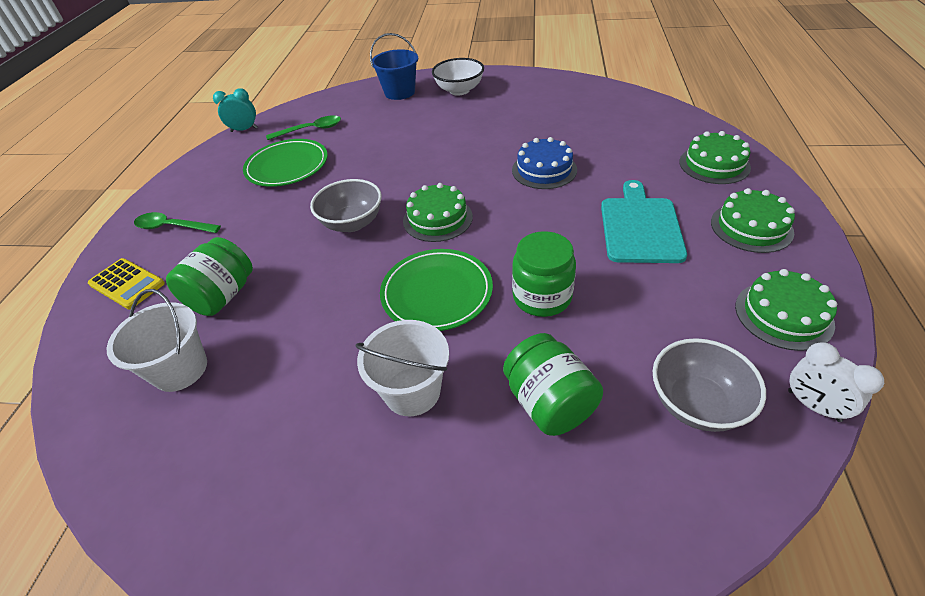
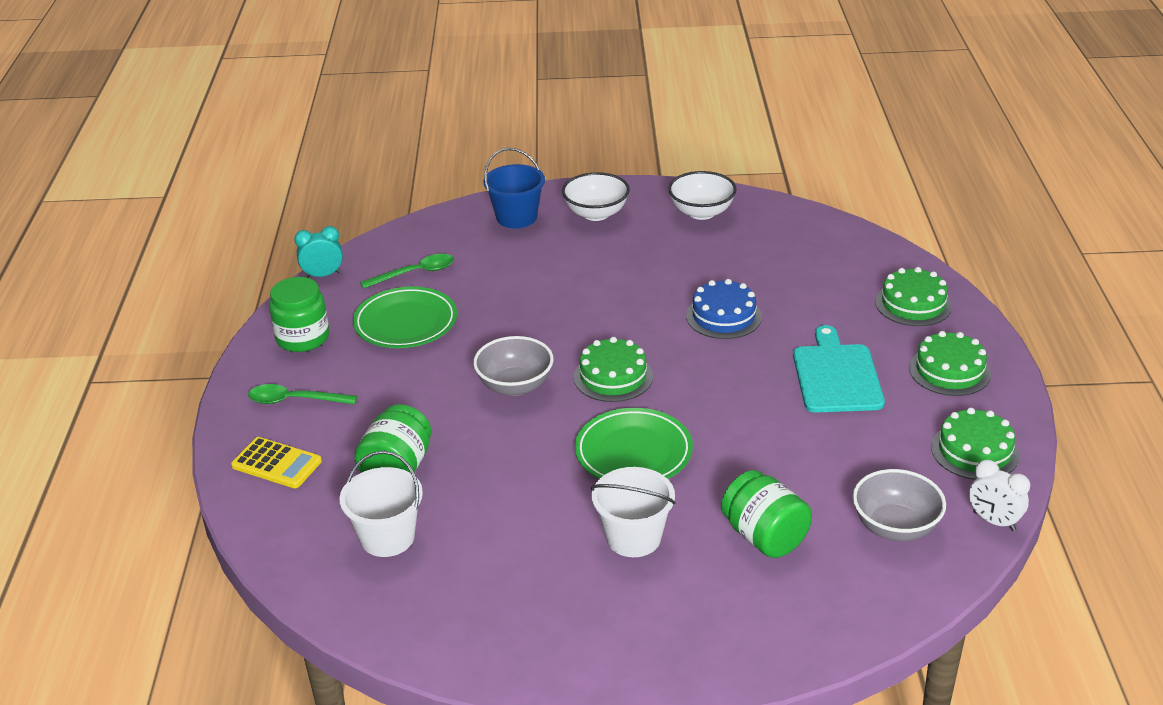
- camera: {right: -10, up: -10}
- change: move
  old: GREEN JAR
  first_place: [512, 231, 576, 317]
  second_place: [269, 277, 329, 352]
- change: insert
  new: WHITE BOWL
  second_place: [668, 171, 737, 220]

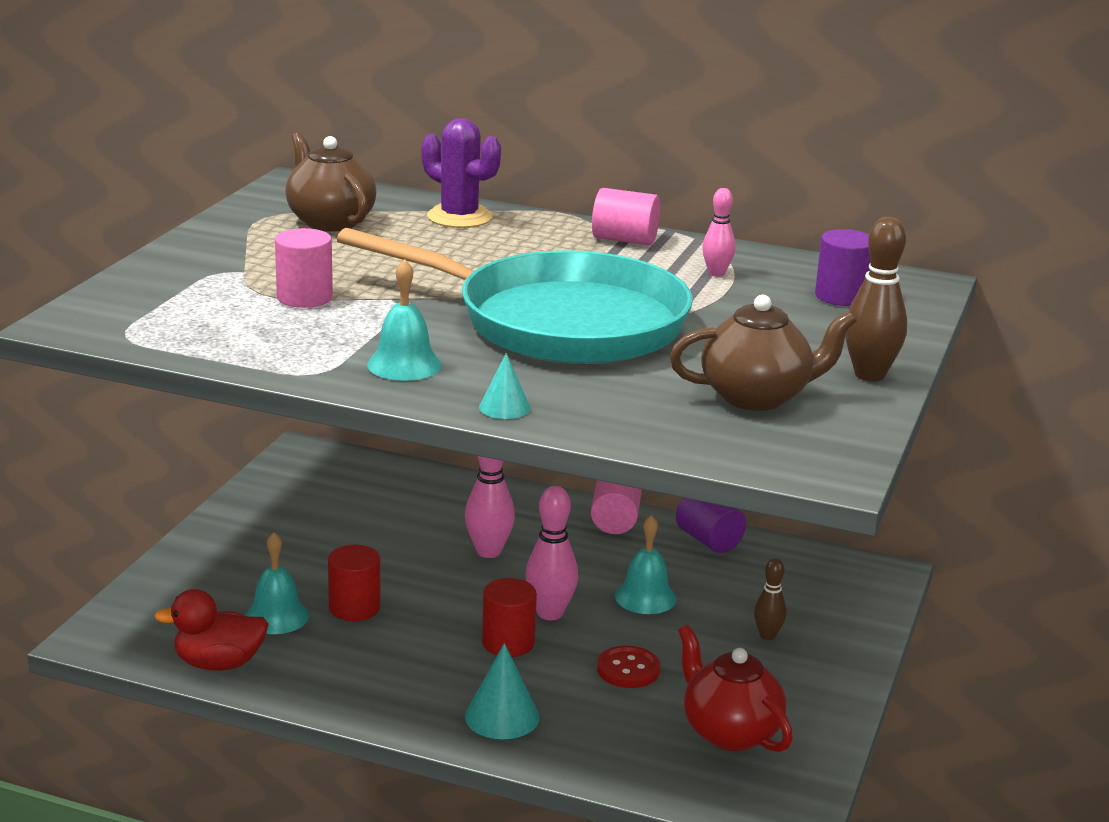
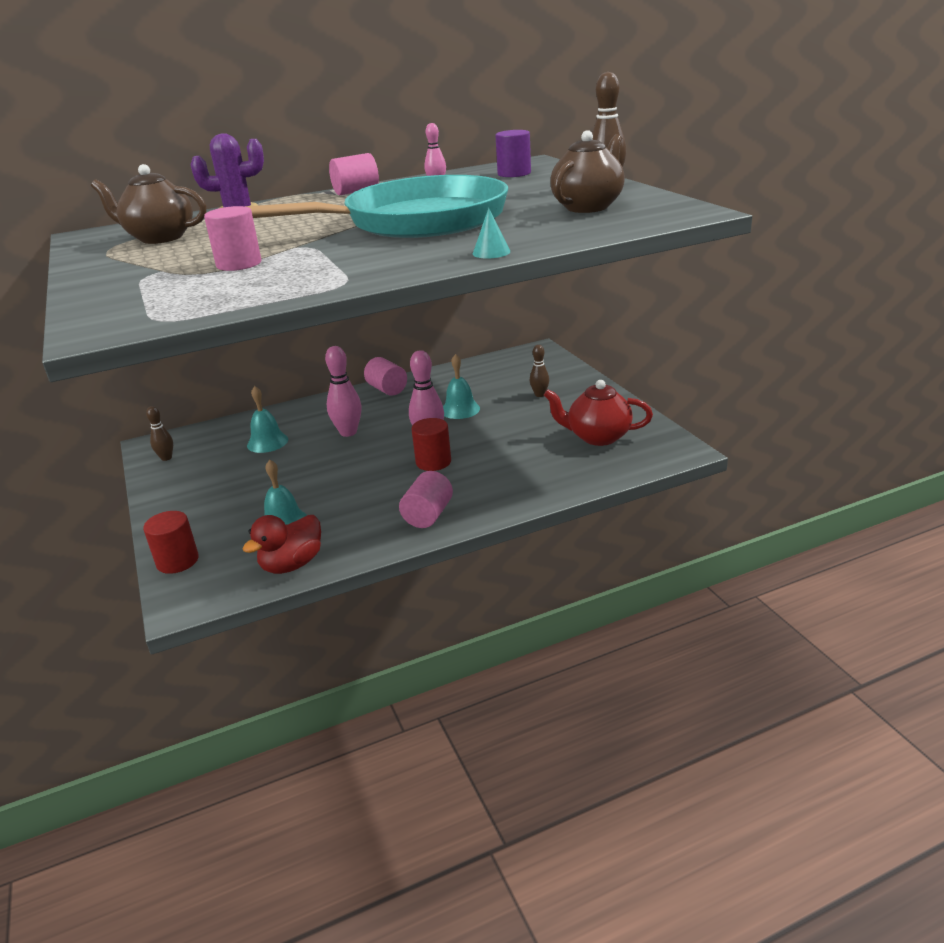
- camera: {right: -40, up: 5}
- change: move
  old: RED CYLINDER
  first_place: [328, 545, 381, 621]
  second_place: [143, 511, 199, 574]
- change: move
  old: TURQUOISE BELL
  first_place: [367, 259, 442, 381]
  second_place: [247, 386, 288, 453]
- change: delete
  old: TURQUOISE CONE
  first_place: [465, 643, 540, 739]
- change: delete
  old: RED BUTTON
  first_place: [597, 645, 660, 688]
- change: delete
  old: PURPLE CYLINDER
  first_place: [676, 498, 746, 553]
- change: insert
  new: BROWN BOWLING PIN
  second_place: [146, 406, 173, 461]
- change: insert
  new: PINK CYLINDER
  second_place: [399, 471, 453, 528]

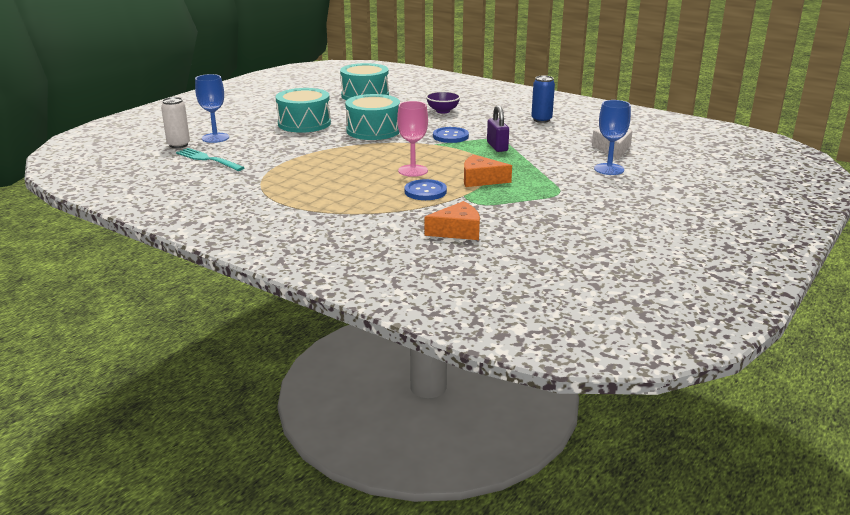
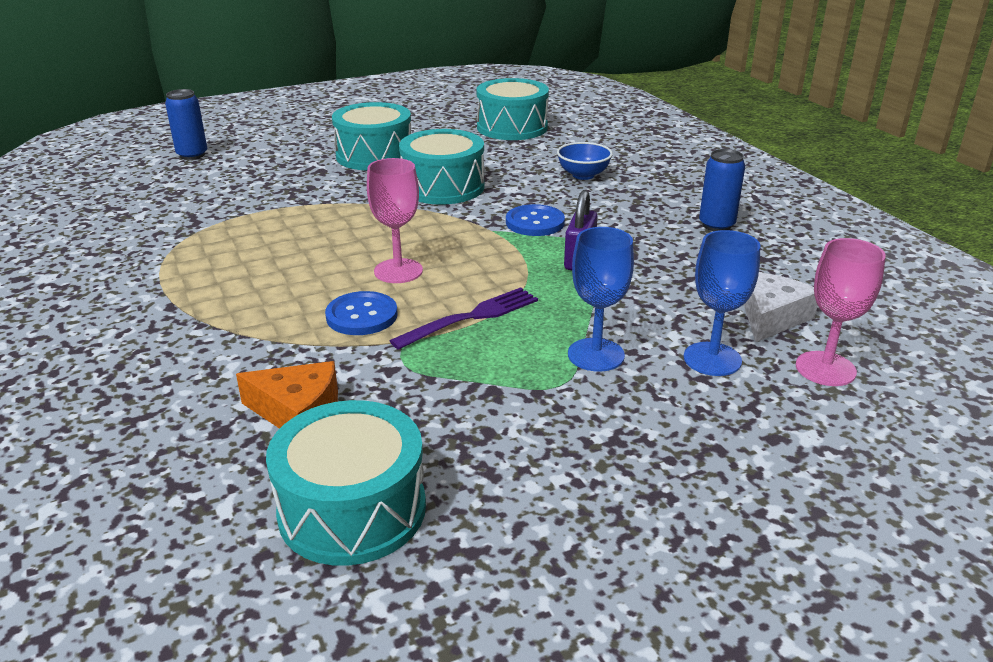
- camera: {right: 30, up: 5}
- change: recolor
  old: WHITE CAN
  new: BLUE CAN
  first_place: [161, 97, 190, 148]
  second_place: [165, 89, 207, 160]
- change: delete
  old: TURQUOISE FORK
  first_place: [176, 148, 245, 171]
- change: move
  old: BLUE GOBLET
  first_place: [195, 74, 229, 143]
  second_place: [568, 227, 634, 372]
- change: recolor
  old: PURPLE BOWL
  new: BLUE BOWL
  first_place: [426, 91, 461, 113]
  second_place: [557, 142, 613, 180]
- change: replace
  old: ORANGE CHEESE
  new: PURPLE FORK
  first_place: [464, 154, 512, 187]
  second_place: [390, 287, 538, 350]
- change: insert
  new: TURQUOISE DRUM
  second_place: [266, 400, 426, 566]
- change: insert
  new: PINK GOBLET
  second_place: [796, 238, 886, 386]

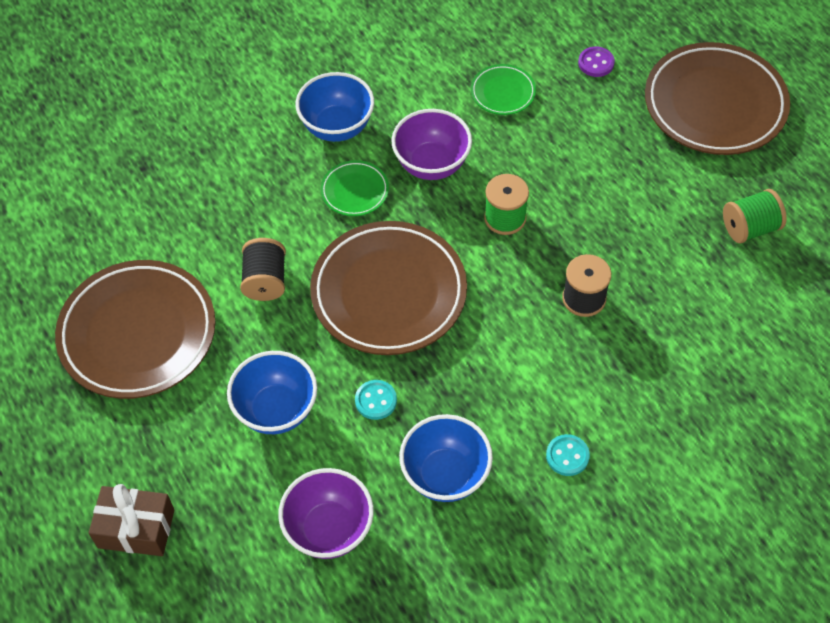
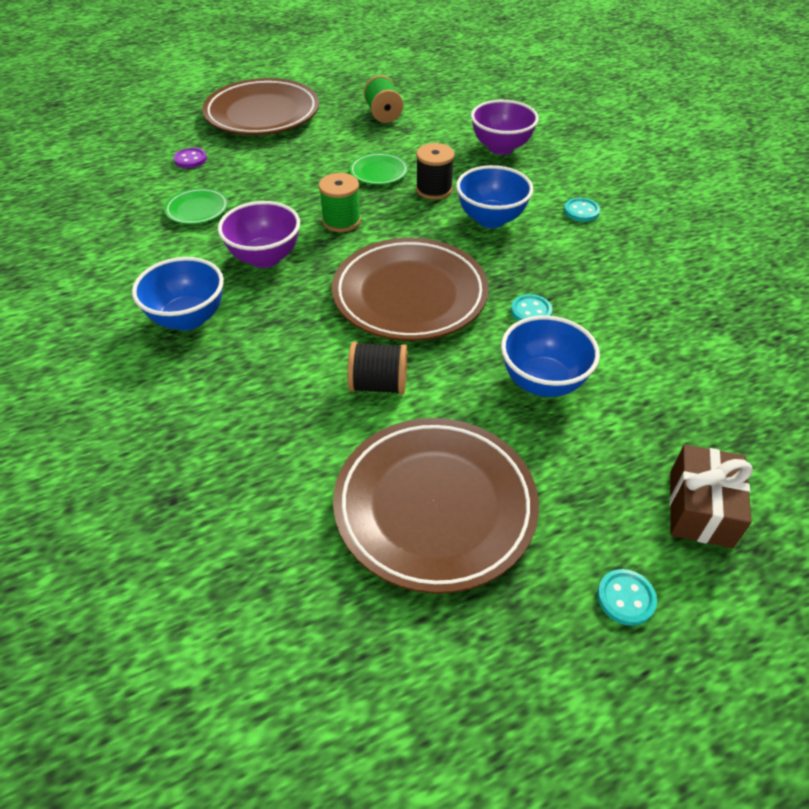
- camera: {right: -85, up: -10}
- change: move
  old: PURPLE BOWL
  first_place: [278, 468, 374, 559]
  second_place: [471, 100, 539, 155]
- change: move
  old: GREEN PLATE
  first_place: [321, 160, 389, 216]
  second_place: [349, 152, 408, 185]
- change: move
  old: BLUE BOWL
  first_place: [399, 414, 493, 502]
  second_place: [456, 165, 533, 228]
- change: insert
  new: TURQUOISE BUTTON
  second_place: [597, 569, 657, 626]

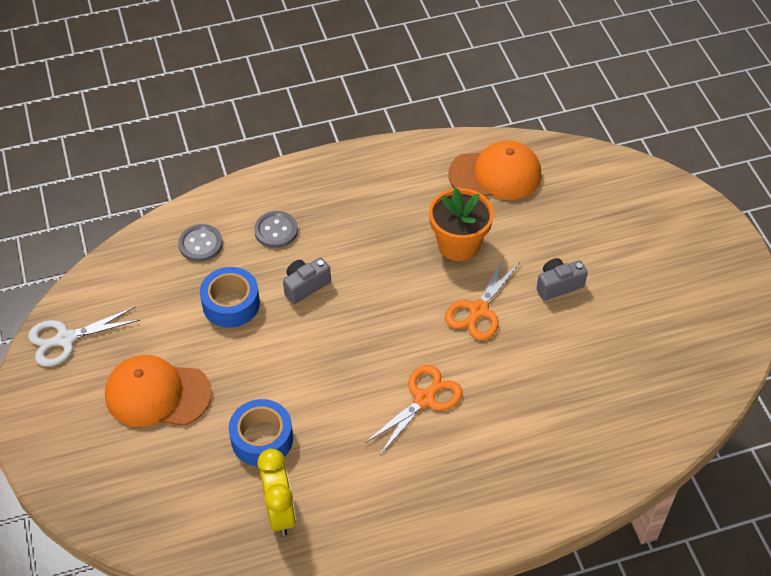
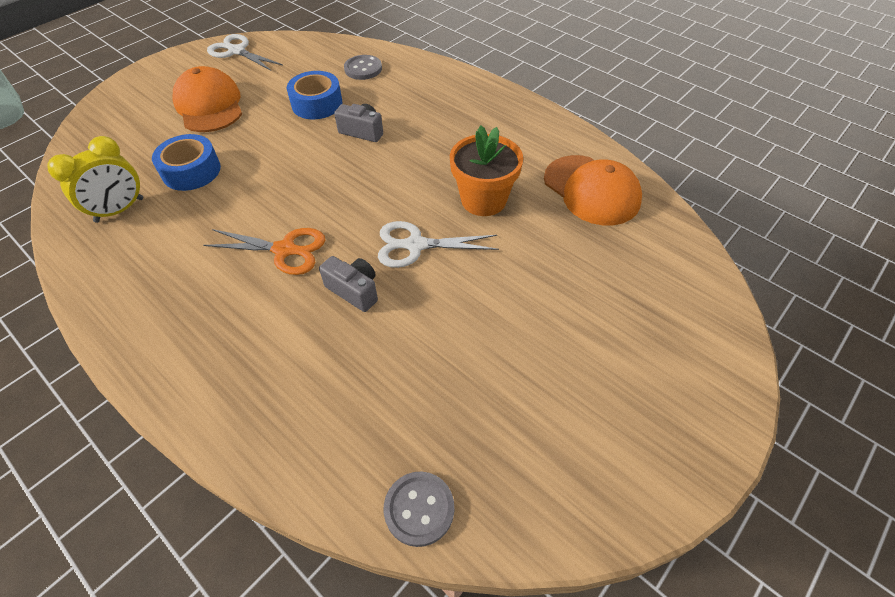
- camera: {right: 60, up: 0}
- change: move
  old: GREY BUTTON
  first_place: [254, 211, 298, 248]
  second_place: [384, 471, 454, 547]
- change: recolor
  old: ORANGE SCISSORS
  new: WHITE SCISSORS
  first_place: [445, 256, 520, 340]
  second_place: [378, 221, 499, 268]
- change: move
  old: GREY CAMERA
  first_place: [536, 258, 588, 301]
  second_place: [319, 256, 378, 312]

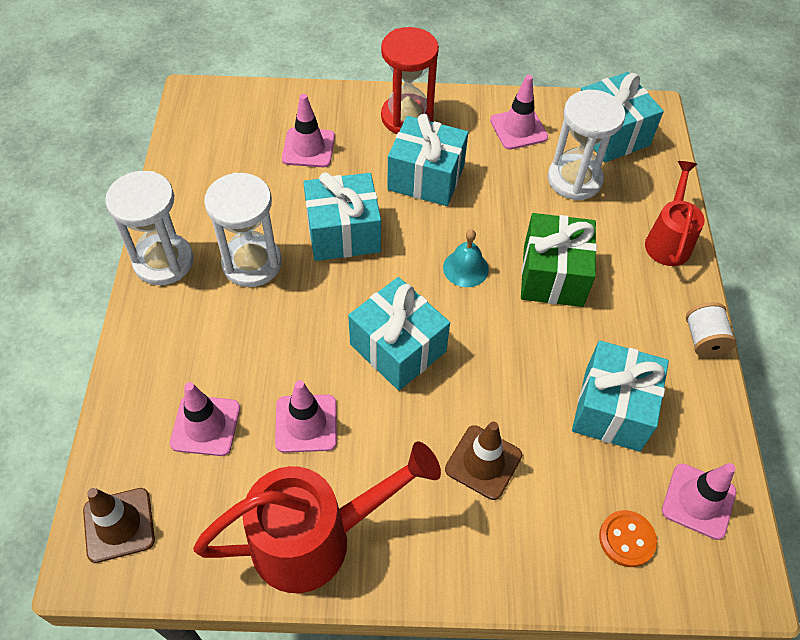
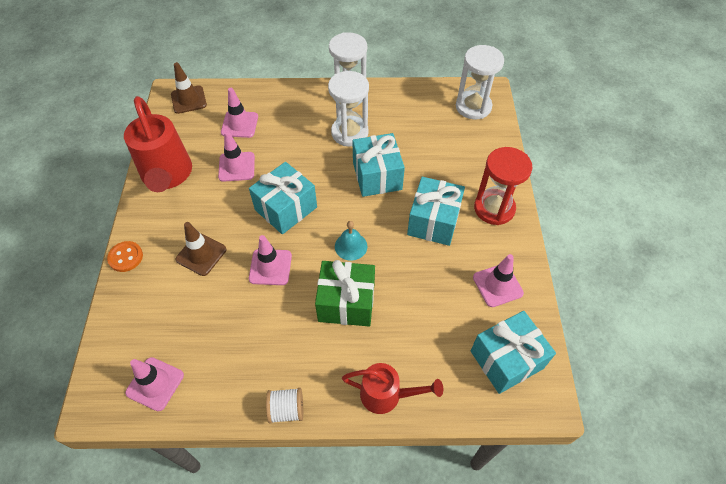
- camera: {right: 90, up: 0}
- change: move
  old: PINK TRAFFIC CONE
  first_place: [282, 94, 335, 167]
  second_place: [249, 235, 292, 285]
- change: move
  old: WHITE HOURGLASS
  first_place: [548, 90, 626, 200]
  second_place: [456, 45, 504, 119]
- change: delete
  old: TURQUOISE GIFT
  first_place: [572, 340, 669, 452]
- change: move
  old: ORANGE BUTTON
  first_place: [599, 510, 657, 567]
  second_place: [107, 241, 143, 272]

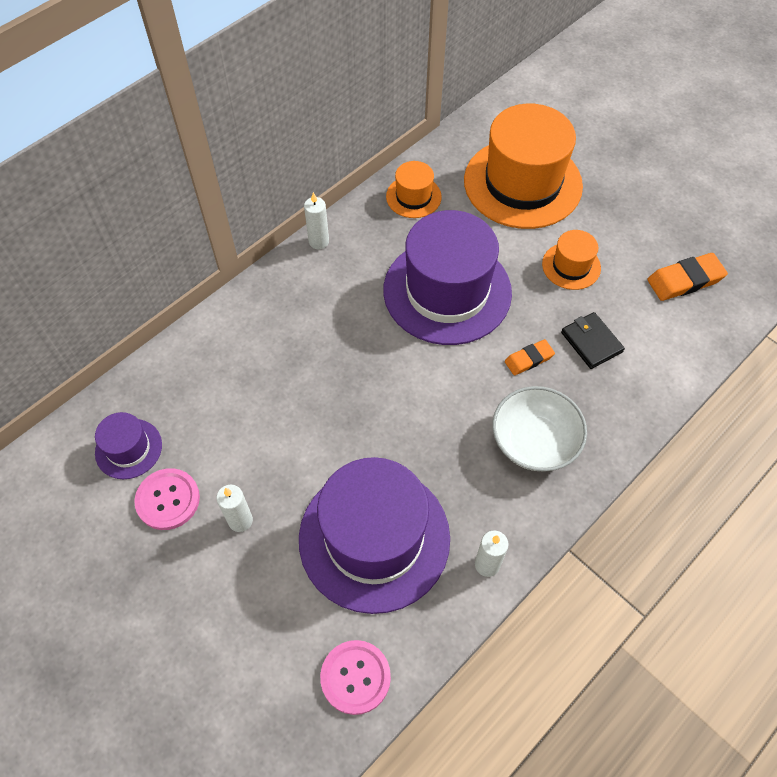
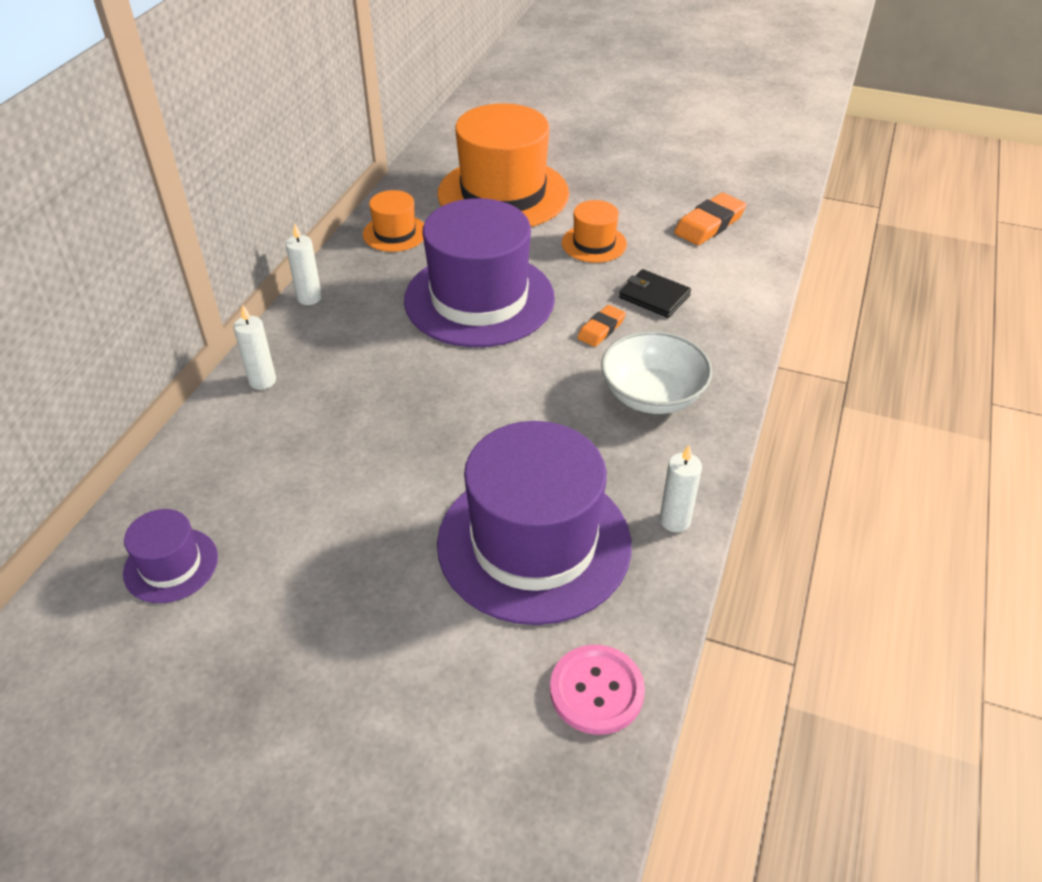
- camera: {right: -25, up: -15}
- change: delete
  old: PINK BUTTON
  first_place: [134, 468, 200, 530]
- change: move
  old: WHITE CANDLE
  first_place: [216, 485, 253, 532]
  second_place: [233, 304, 276, 390]

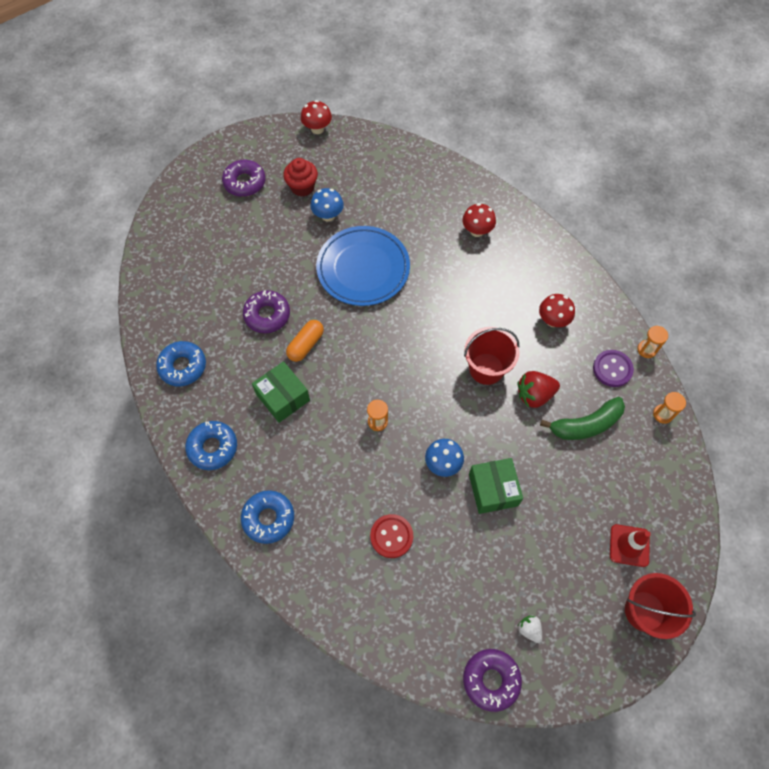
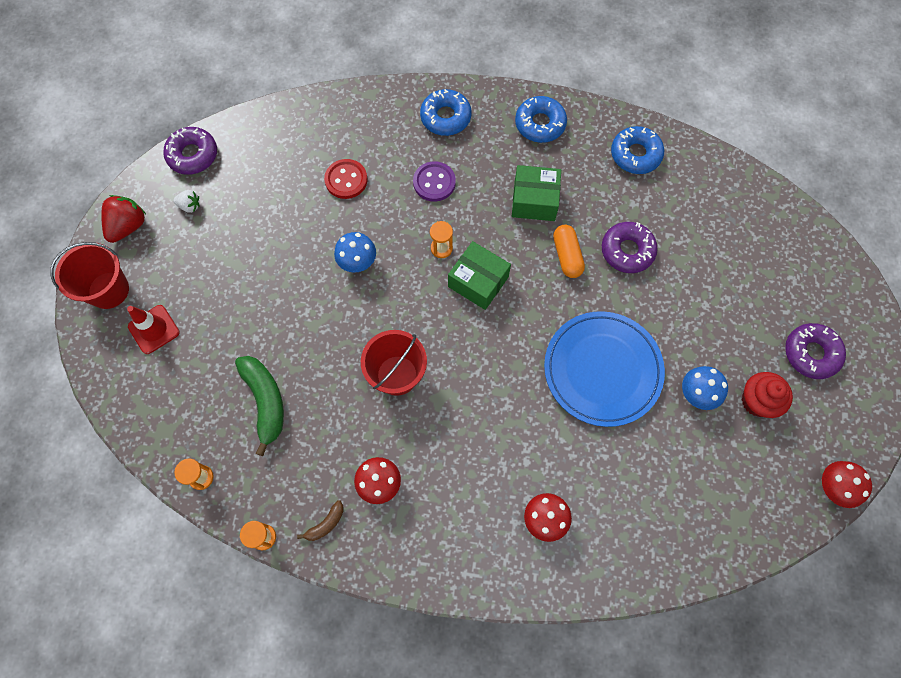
- camera: {right: 135, up: 5}
- change: move
  old: GREEN BOX
  first_place: [469, 458, 523, 514]
  second_place: [448, 241, 511, 310]
- change: move
  old: RED STRAWBERRY
  first_place: [518, 371, 560, 408]
  second_place: [101, 195, 146, 243]
- change: rotate
  old: GREEN BANANA
  first_place: [540, 397, 625, 440]
  second_place: [235, 356, 284, 456]
  degrees: 135
- change: move
  old: PURPLE BUTTON
  first_place: [593, 350, 634, 387]
  second_place: [413, 161, 456, 201]
- change: insert
  new: BROWN BANANA
  second_place: [297, 500, 344, 541]

